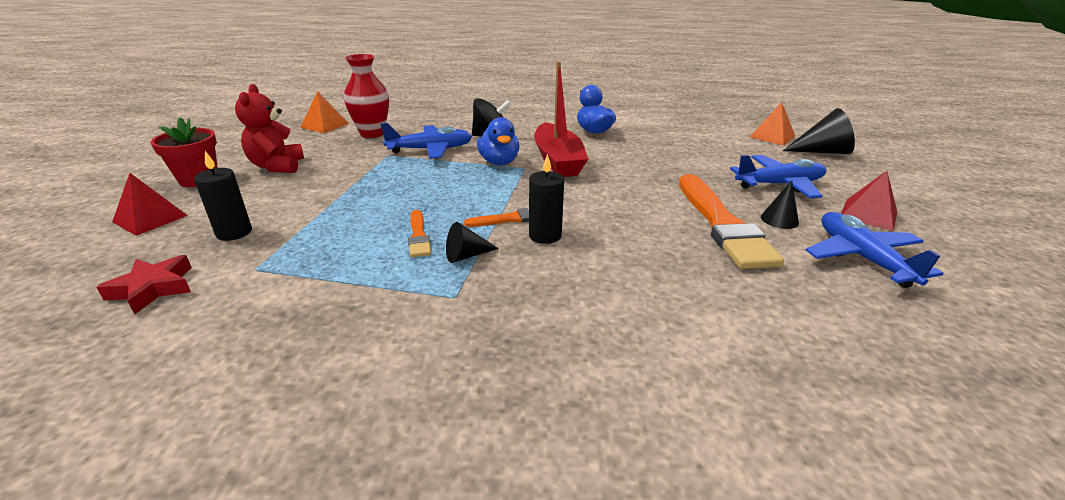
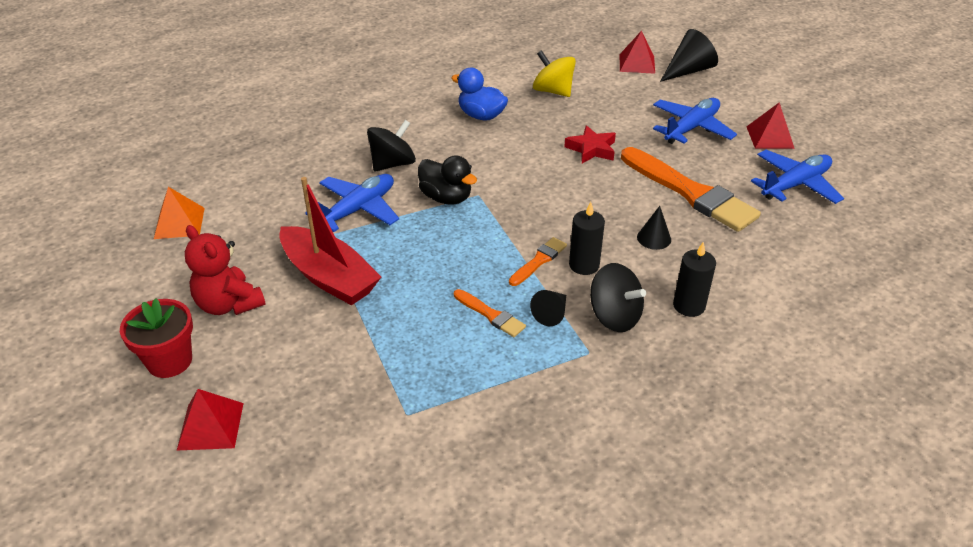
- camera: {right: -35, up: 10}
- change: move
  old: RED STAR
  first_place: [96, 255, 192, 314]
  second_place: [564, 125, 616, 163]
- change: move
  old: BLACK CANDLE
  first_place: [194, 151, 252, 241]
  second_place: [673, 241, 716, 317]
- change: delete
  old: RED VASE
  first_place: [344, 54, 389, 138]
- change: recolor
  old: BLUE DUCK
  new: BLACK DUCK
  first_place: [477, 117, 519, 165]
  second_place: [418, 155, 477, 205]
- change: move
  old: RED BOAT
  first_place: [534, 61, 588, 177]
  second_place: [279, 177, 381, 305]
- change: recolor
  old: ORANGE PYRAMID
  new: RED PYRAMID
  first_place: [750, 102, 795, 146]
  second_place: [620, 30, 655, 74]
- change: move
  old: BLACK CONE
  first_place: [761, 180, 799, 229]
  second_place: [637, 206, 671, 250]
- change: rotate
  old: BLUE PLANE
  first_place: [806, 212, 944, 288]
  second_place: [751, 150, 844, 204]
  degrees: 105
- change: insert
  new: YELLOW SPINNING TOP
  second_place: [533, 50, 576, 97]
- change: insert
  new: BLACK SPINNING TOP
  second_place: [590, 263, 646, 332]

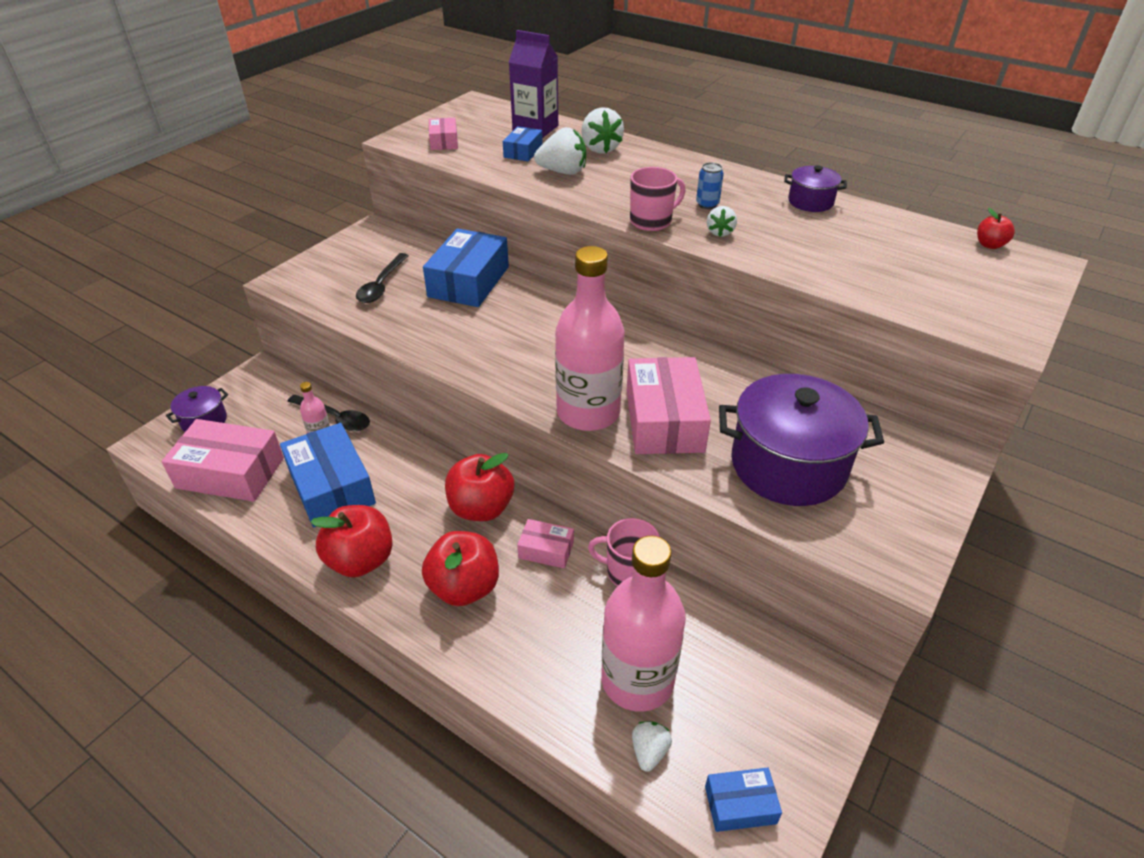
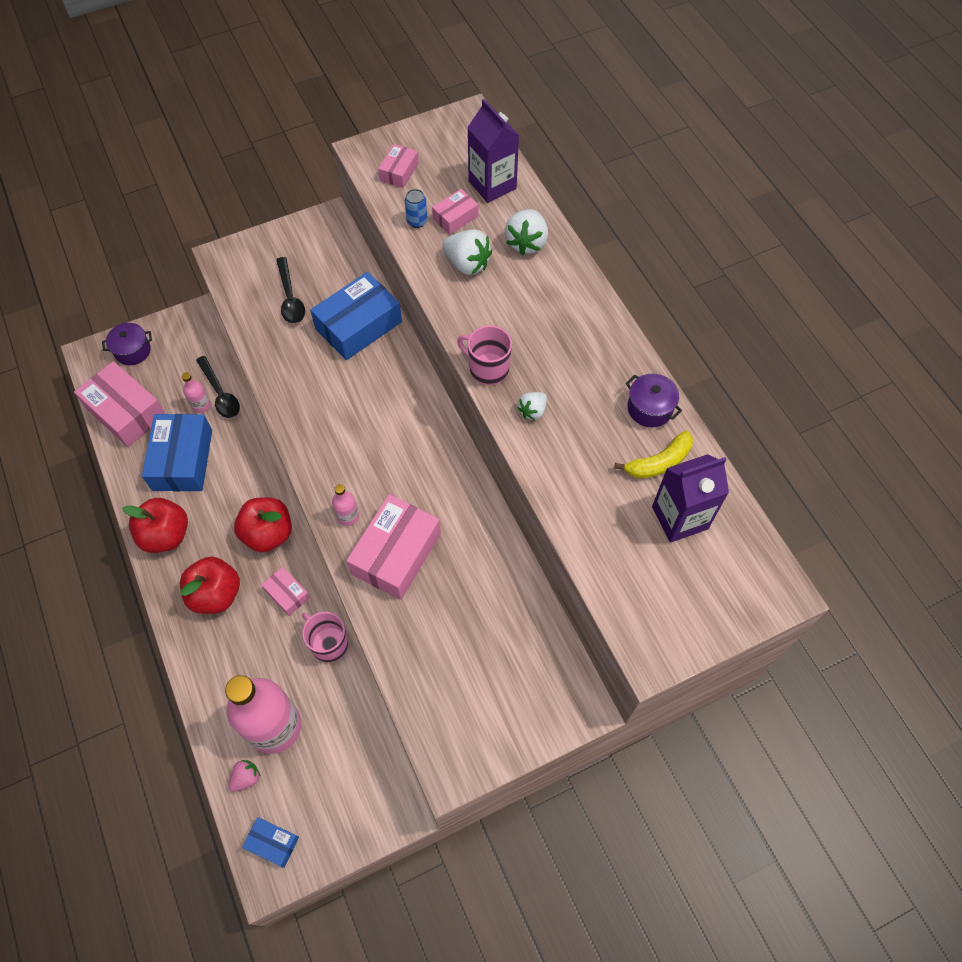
- camera: {right: 30, up: 20}
- change: rotate
  old: BLACK SPOON
  first_place: [356, 253, 409, 303]
  second_place: [276, 257, 305, 324]
  degrees: -60
- change: recolor
  old: BLUE BOX
  new: PINK BOX
  first_place: [503, 126, 542, 161]
  second_place: [432, 189, 479, 234]
- change: resize
  old: PINK BOTTLE
  first_place: [555, 246, 625, 431]
  second_place: [332, 484, 359, 526]
  factor: 0.42
- change: rotate
  old: PINK MUG
  first_place: [630, 167, 686, 231]
  second_place: [457, 325, 512, 385]
  degrees: -150
- change: recolor
  old: WHITE STRAWBERRY
  new: PINK STRAWBERRY
  first_place: [632, 721, 672, 772]
  second_place: [229, 760, 261, 792]
- change: move
  old: BLUE CAN
  first_place: [696, 162, 724, 209]
  second_place: [405, 189, 428, 228]
- change: delete
  old: PURPLE POT
  first_place: [719, 374, 884, 506]
- change: delete
  old: RED APPLE
  first_place: [977, 208, 1015, 249]
- change: insert
  new: YELLOW BANANA
  second_place: [614, 431, 693, 479]
- change: insert
  new: PURPLE CARTON
  second_place: [652, 454, 729, 543]

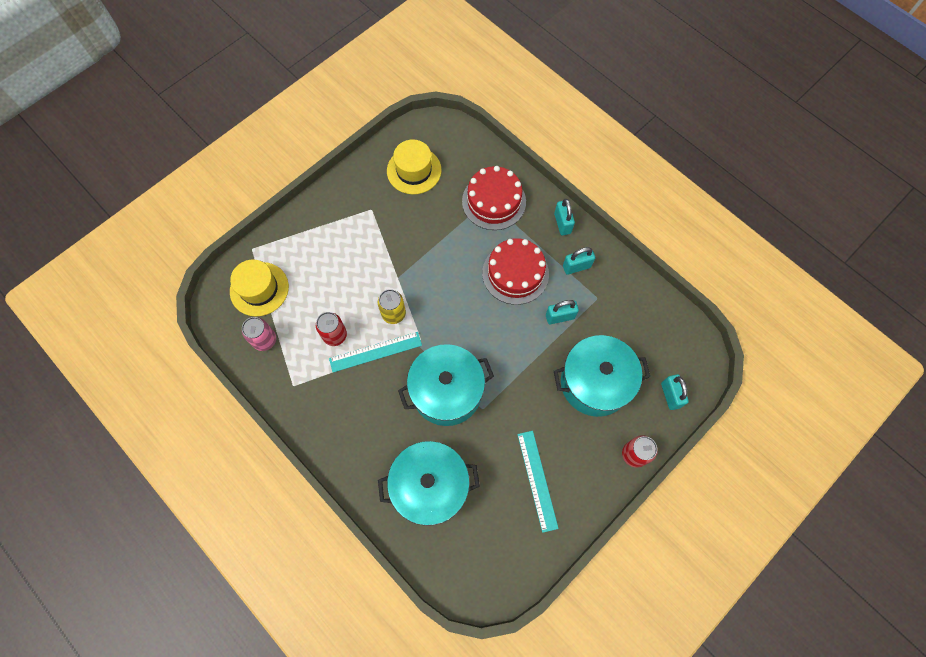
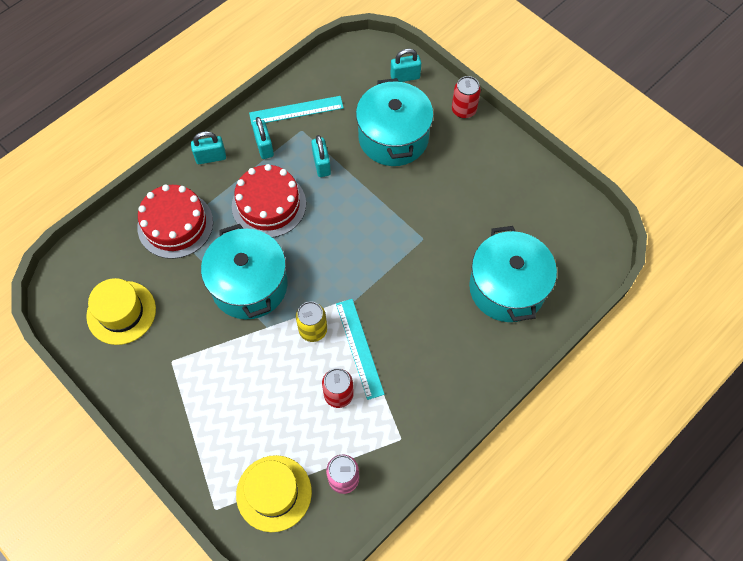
- camera: {right: -90, up: -5}
- change: move
  old: TURQUOISE POT
  first_place: [398, 344, 494, 426]
  second_place: [201, 224, 288, 319]
- change: move
  old: TURQUOISE RULER
  first_place: [517, 431, 559, 533]
  second_place: [249, 96, 344, 125]

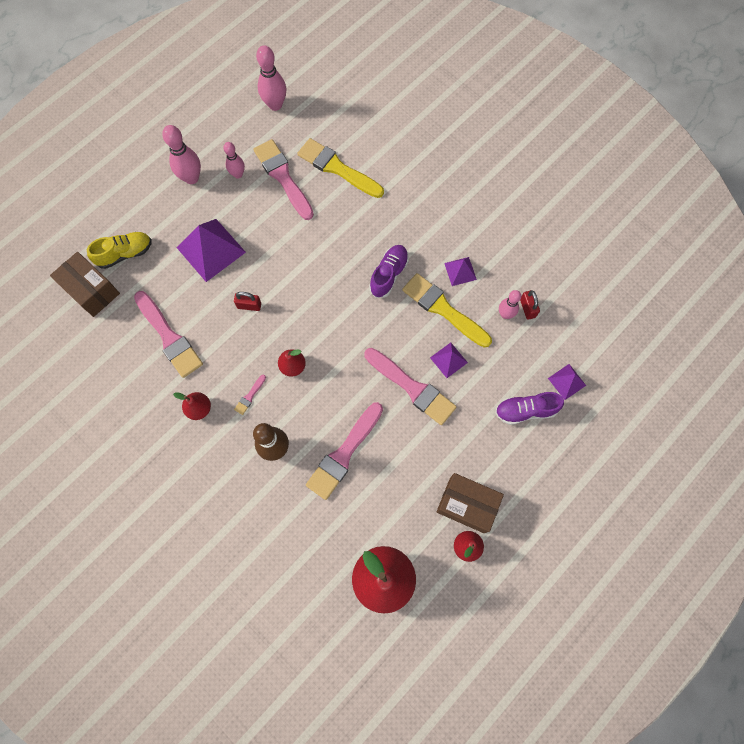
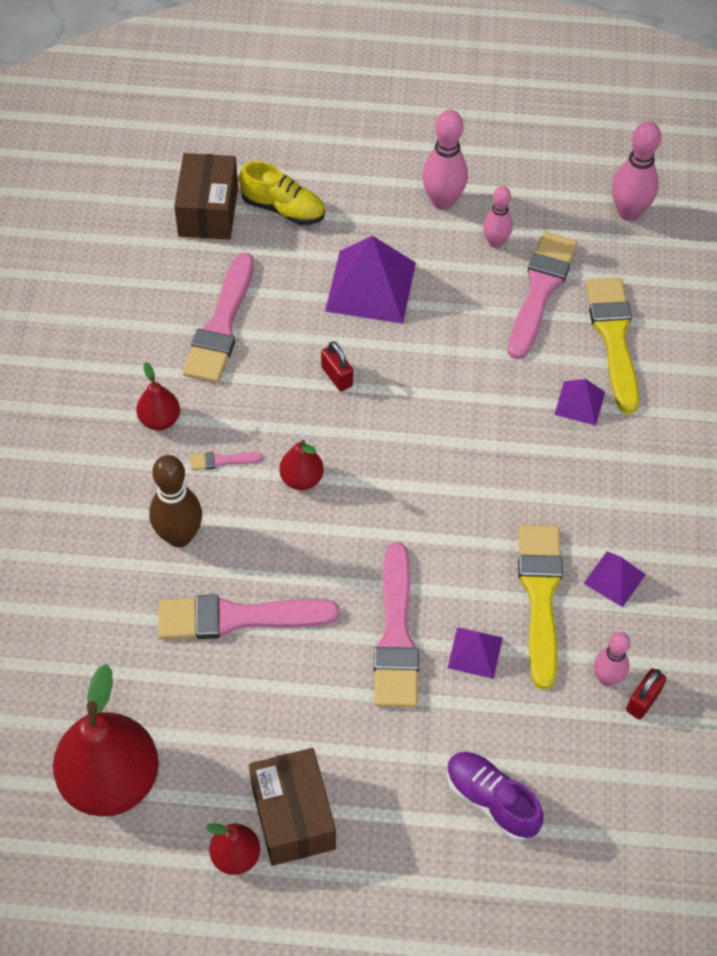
- camera: {right: 50, up: -15}
- change: delete
  old: PURPLE SHOE
  first_place: [369, 245, 409, 298]
- change: move
  old: PURPLE PYRAMID
  first_place: [548, 364, 586, 400]
  second_place: [554, 379, 605, 426]

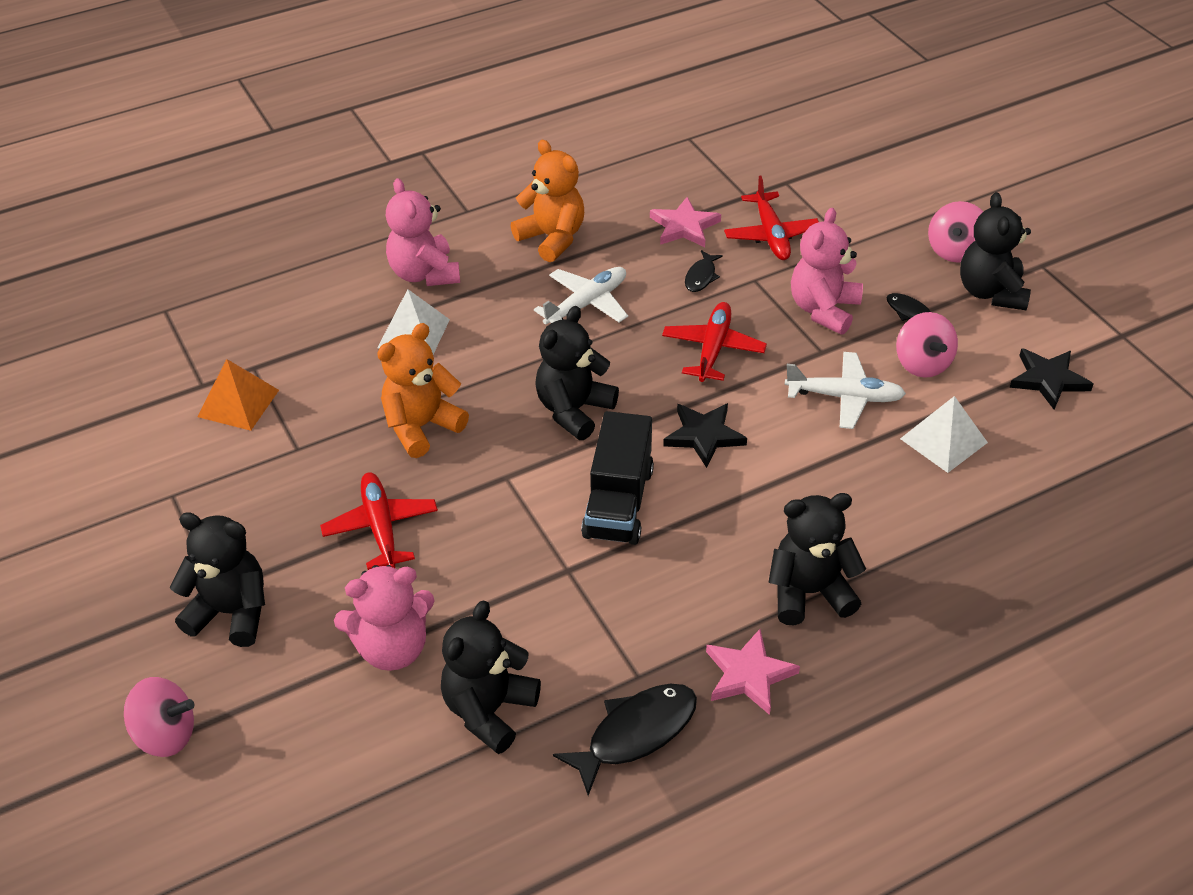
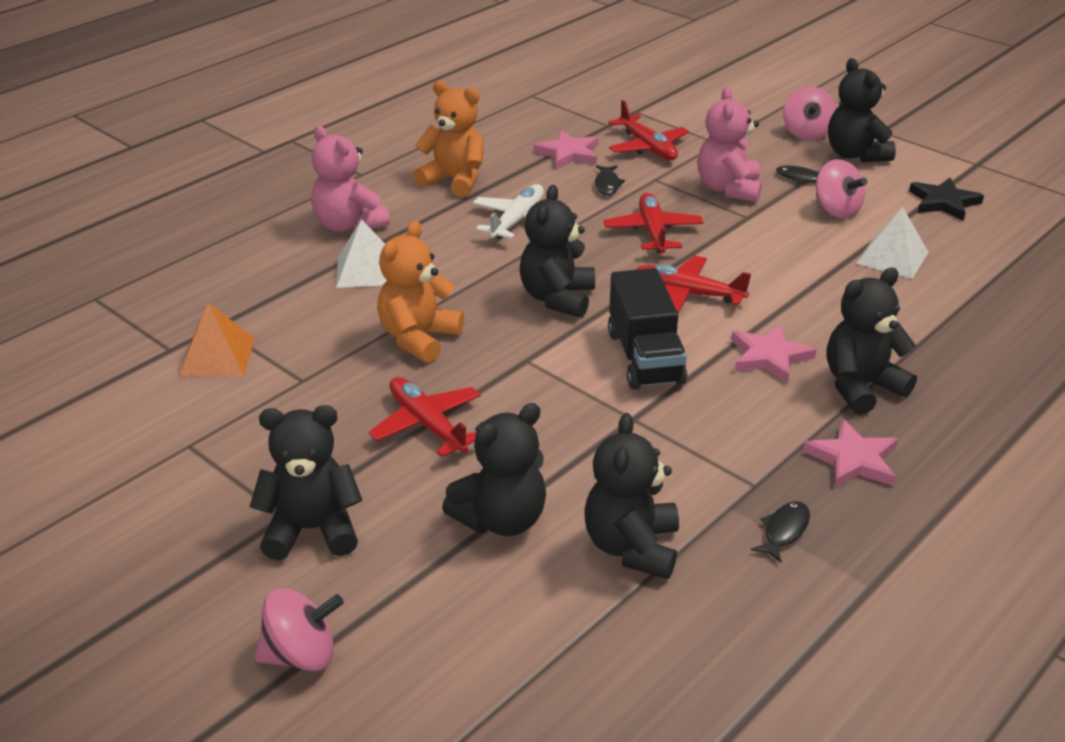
- camera: {right: -20, up: -10}
- change: recolor
  old: PINK TEDDY BEAR
  new: BLACK TEDDY BEAR
  first_place: [334, 565, 435, 671]
  second_place: [442, 403, 546, 536]
- change: resize
  old: BLACK FISH
  first_place: [553, 684, 697, 796]
  second_place: [751, 501, 810, 562]
  factor: 0.55
- change: replace
  old: BLACK STAR
  new: RED PLANE
  first_place: [663, 403, 747, 468]
  second_place: [635, 256, 751, 314]
- change: delete
  old: WHITE PLANE
  first_place: [785, 352, 906, 429]
- change: insert
  new: PINK STAR
  second_place: [731, 324, 817, 383]

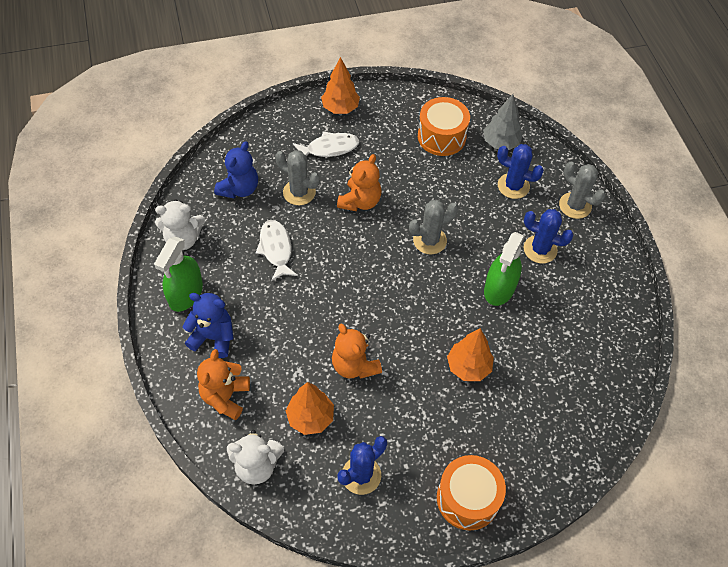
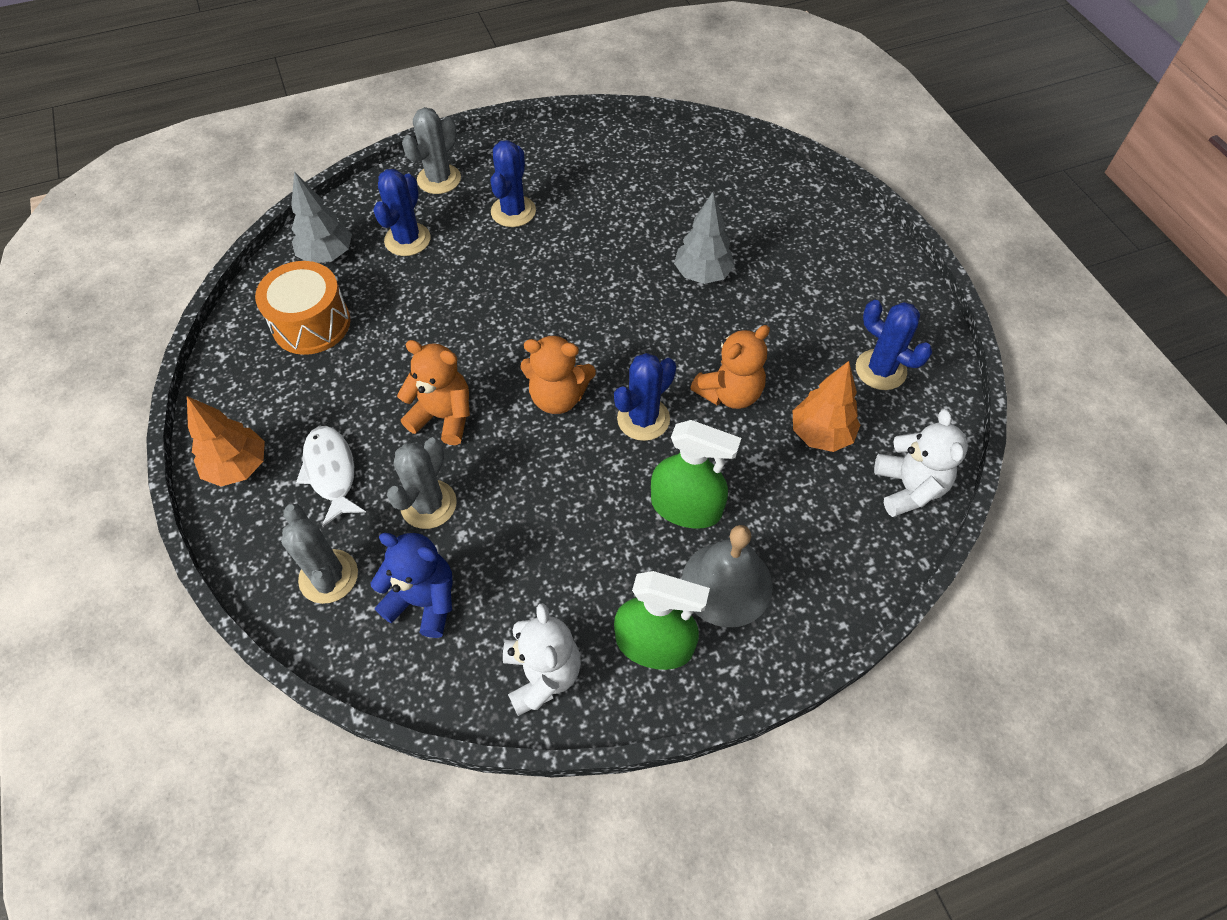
- camera: {right: -95, up: 0}
- change: replace
  old: BLUE TEDDY BEAR
  new: GREY BELL
  first_place: [182, 293, 233, 358]
  second_place: [681, 525, 773, 627]
- change: move
  old: ORANGE TEDDY BEAR
  first_place: [197, 349, 250, 420]
  second_place: [520, 334, 596, 414]
- change: delete
  old: WHITE FISH
  first_place: [256, 220, 298, 281]
- change: move
  old: GREY CACTUS
  first_place: [409, 200, 459, 254]
  second_place: [281, 504, 358, 604]
- change: delete
  old: ORANGE DRUM
  first_place: [437, 455, 506, 530]
- change: recolor
  old: ORANGE TREE
  new: GREY TREE
  first_place: [447, 328, 494, 381]
  second_place: [674, 192, 735, 284]
- change: move
  old: GREEN SPRAY BOTTLE
  first_place: [484, 232, 524, 306]
  second_place: [651, 420, 741, 529]
- change: insert
  new: BLUE CACTUS
  second_place: [614, 353, 676, 441]

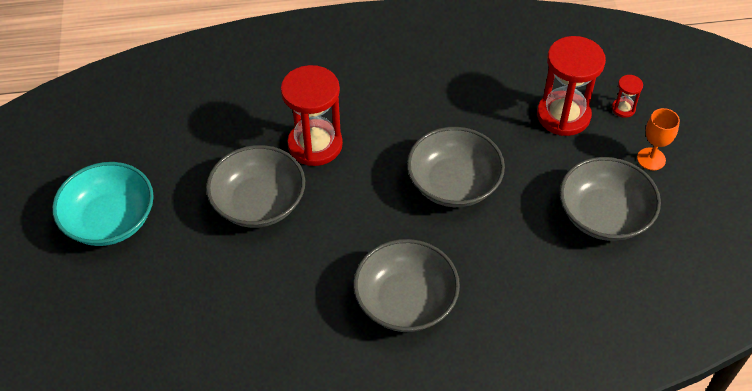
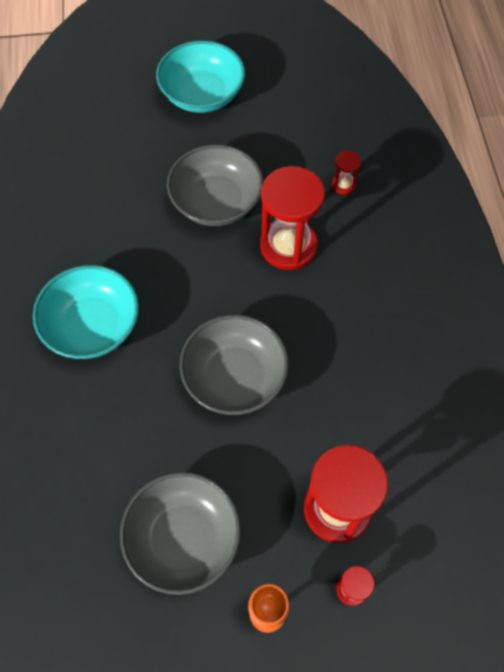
- camera: {right: 90, up: 10}
- change: recolor
  old: GREY BOWL
  new: TURQUOISE BOWL
  first_place: [354, 239, 460, 332]
  second_place: [33, 265, 139, 359]
- change: insert
  new: RED HOURGLASS
  second_place: [332, 151, 361, 195]

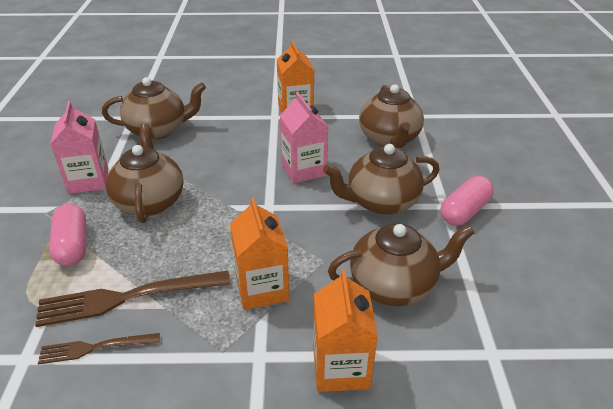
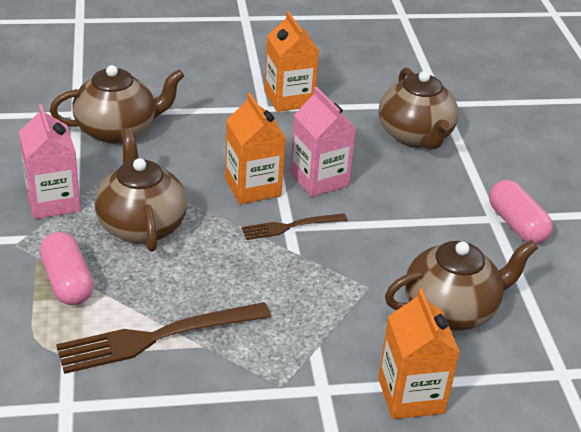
- camera: {right: -10, up: 0}
- change: move
  old: BROWN FORK
  first_place: [38, 333, 160, 364]
  second_place: [241, 213, 347, 240]
- change: move
  old: ORANGE CARTON
  first_place: [230, 197, 289, 310]
  second_place: [225, 93, 286, 204]
- change: delete
  old: BROWN TEAPOT
  first_place: [323, 144, 439, 215]
- change: rotate
  old: PINK CAPSULE
  first_place: [440, 176, 494, 226]
  second_place: [489, 180, 553, 244]
  degrees: -60

